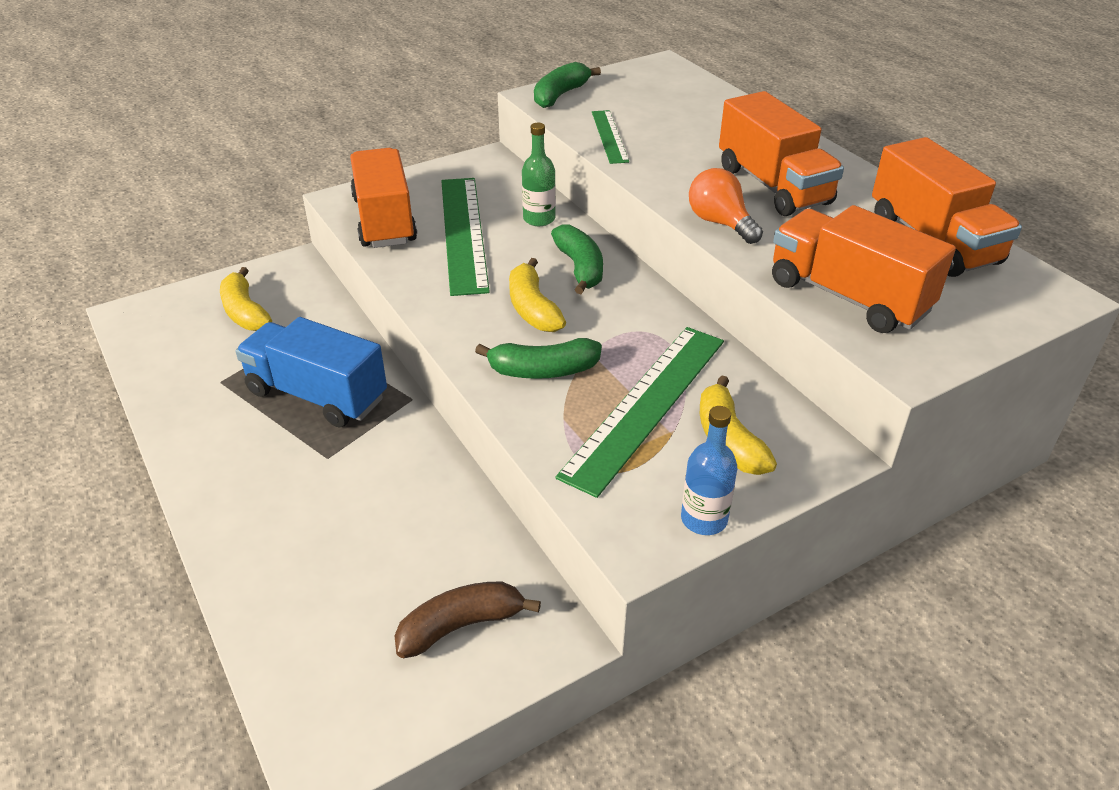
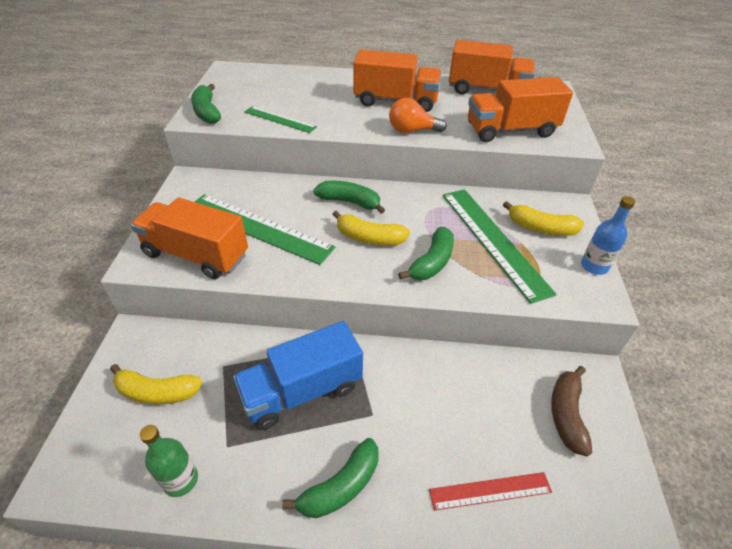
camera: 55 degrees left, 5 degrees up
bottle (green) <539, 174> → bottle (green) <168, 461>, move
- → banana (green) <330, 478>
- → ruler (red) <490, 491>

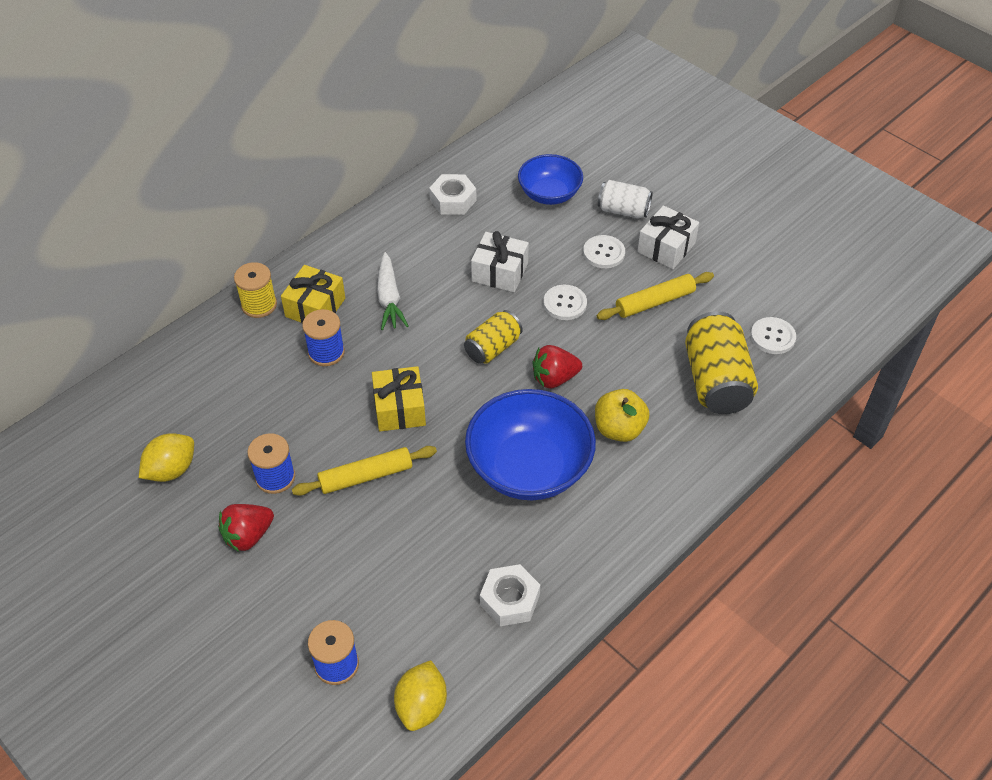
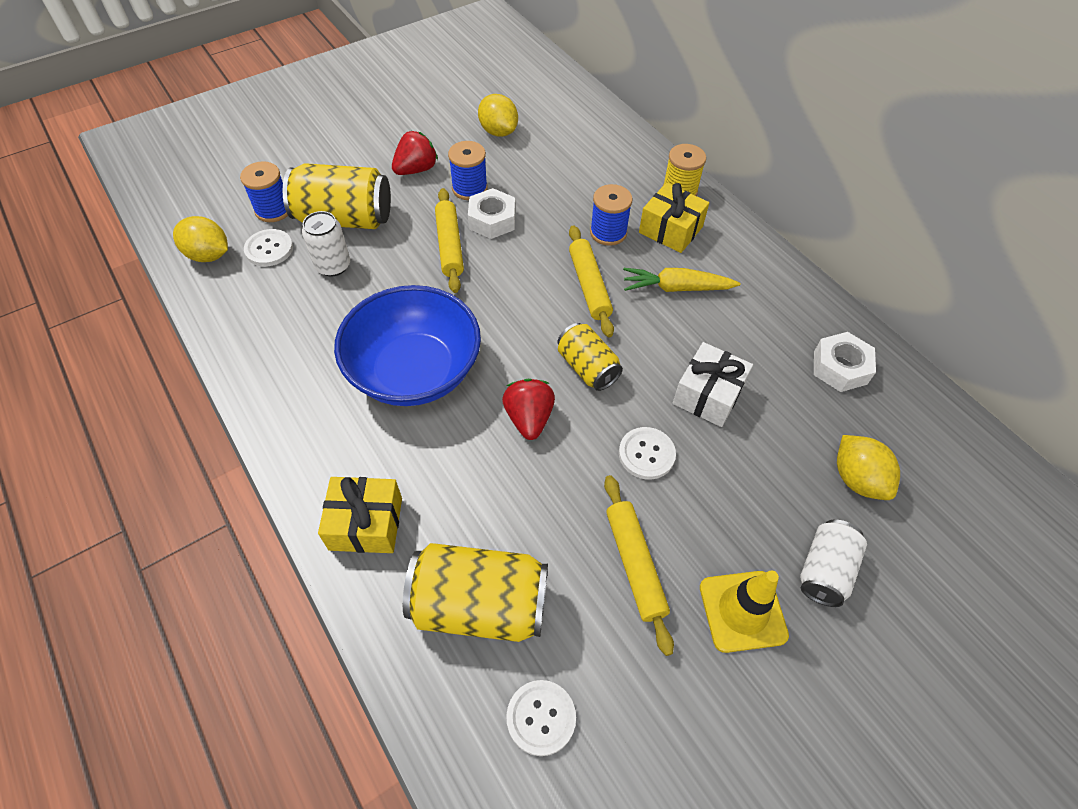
camera: 100 degrees right, 5 degrees up
strawberry (red) <246, 528> → strawberry (red) <415, 153>, 75 degrees clockwise
gift (yellow) <399, 398> → gift (yellow) <360, 515>, move
carrot (white) <392, 291> → carrot (yellow) <682, 280>
nut (white) <510, 595> → nut (white) <491, 213>, move
bowl (blue) <550, 179> → lemon (yellow) <868, 467>
button (white) <604, 251> → button (white) <268, 247>, move
apple (yellow) <622, 415> → -
gift (white) <668, 237> → traffic cone (yellow) <744, 611>
- → can (yellow) <337, 196>
- → can (white) <326, 244>
- → rolling pin (yellow) <591, 281>

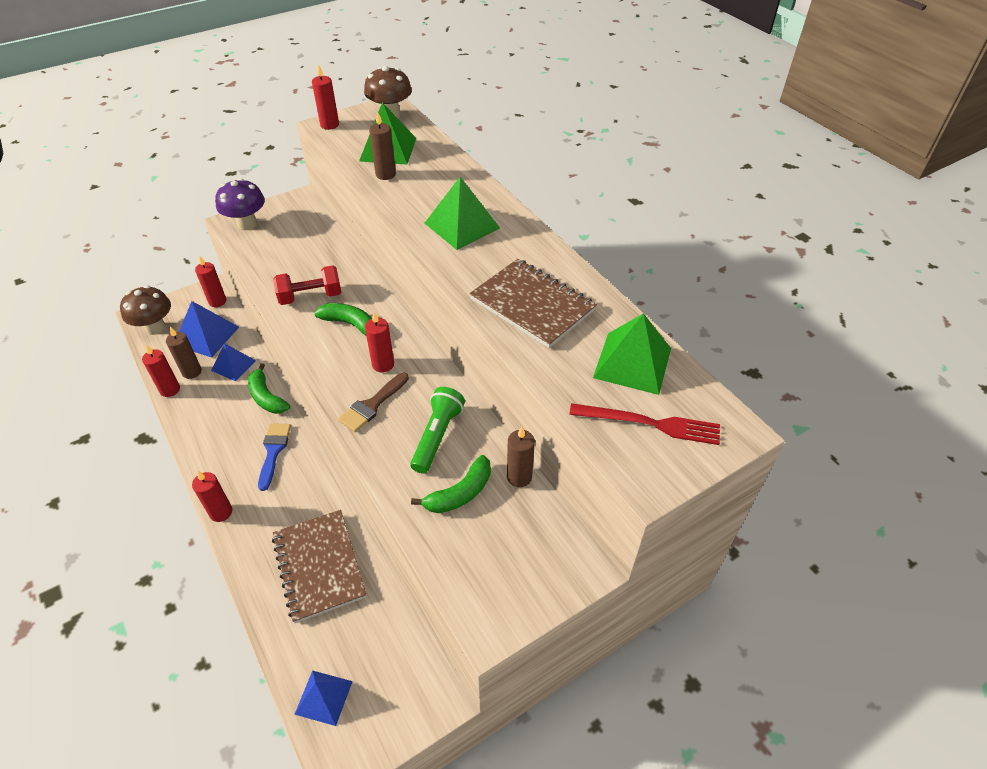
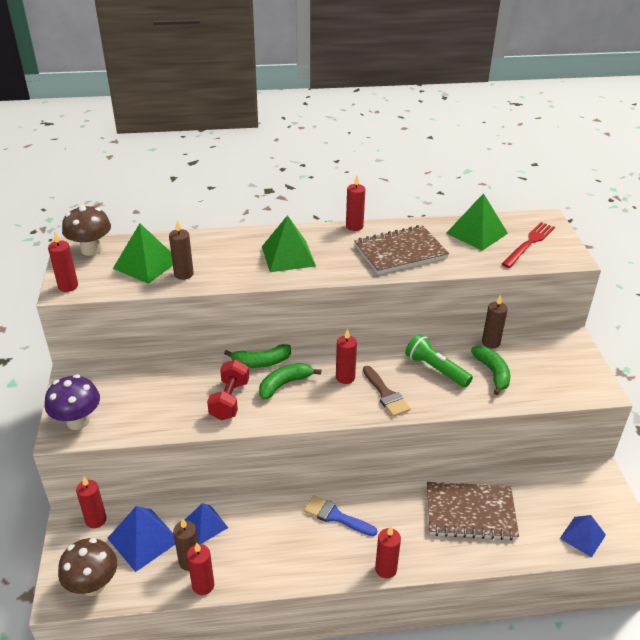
camera: 65 degrees left, 10 degrees down
banana (green) <269, 388> → banana (green) <257, 356>, move
- → candle (red) <355, 203>

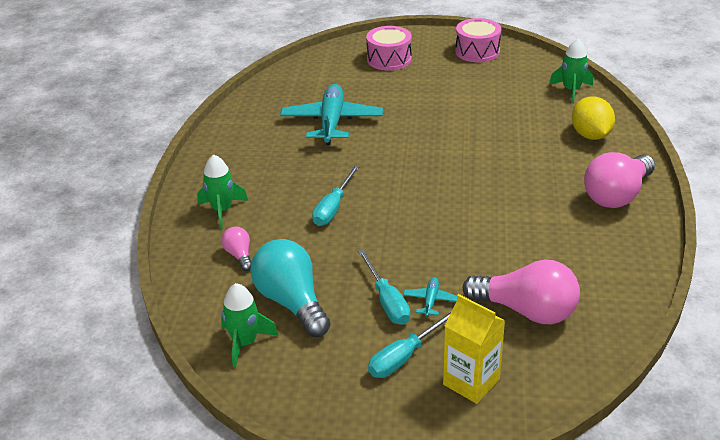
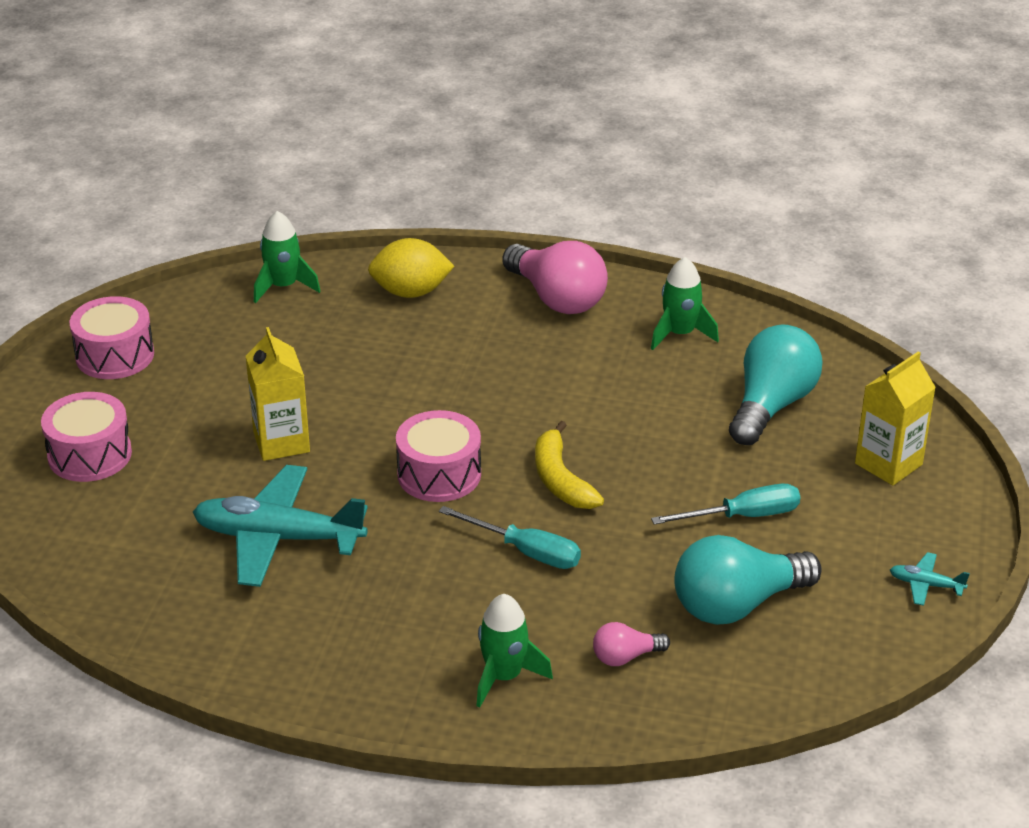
camera: 85 degrees left, 0 degrees up
rocket (green) <250, 325> → rocket (green) <685, 303>, move
screwdriver (turquoise) <410, 344> → -
plane (turquoise) <430, 297> → plane (turquoise) <930, 579>, move
light bulb (pink) <521, 292> → light bulb (turquoise) <776, 384>
- → carton (yellow) <278, 394>
- → drum (pink) <438, 456>
- → banana (yellow) <569, 465>

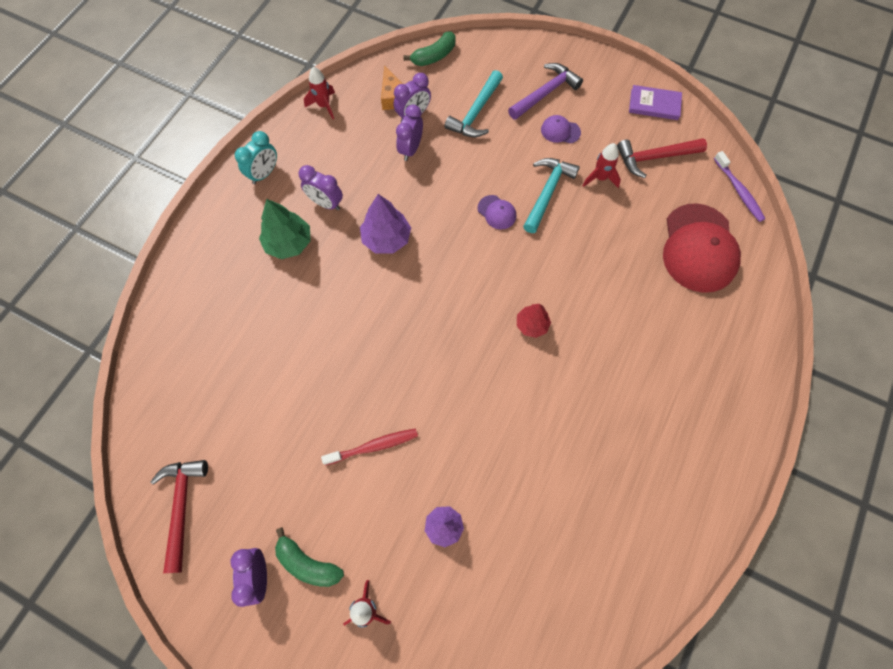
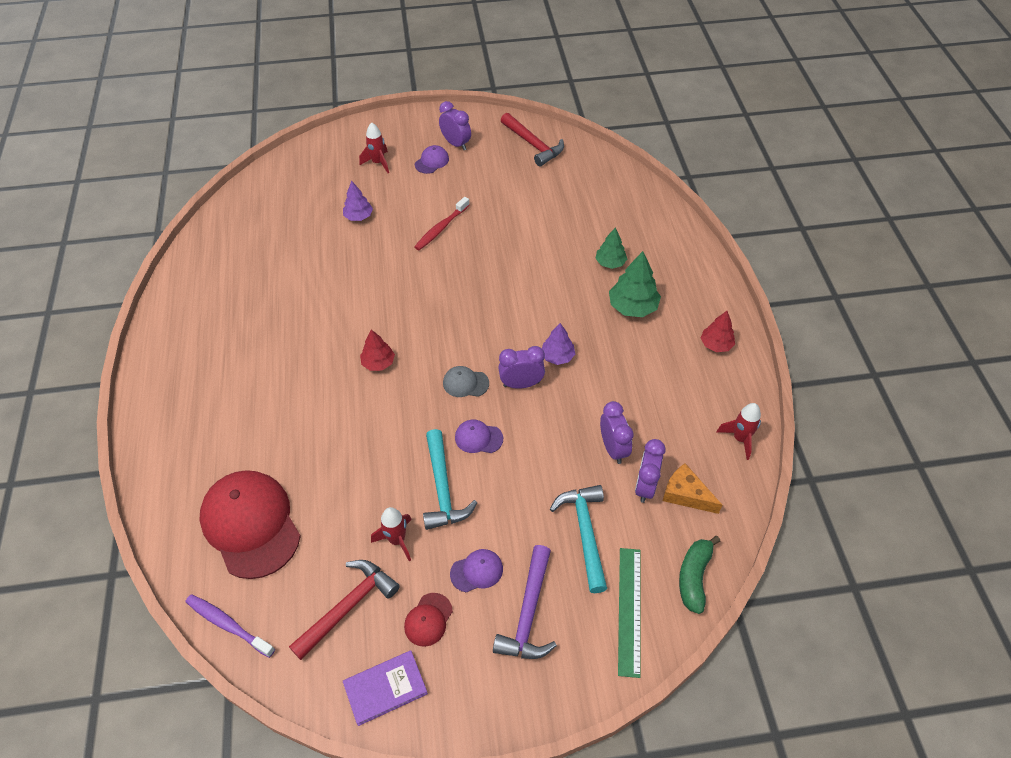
camera: 145 degrees right, 15 degrees down
clock (turquoise) <256, 157> → tree (red) <718, 331>
banana (green) <309, 557> → cap (purple) <432, 159>
clock (purple) <321, 187> → clock (purple) <522, 367>, move
tree (purple) <385, 224> → tree (purple) <558, 344>, x0.64
- → cap (red) <428, 620>
- → cap (grey) <466, 381>
- → tree (green) <611, 248>
- → ruler (green) <629, 613>

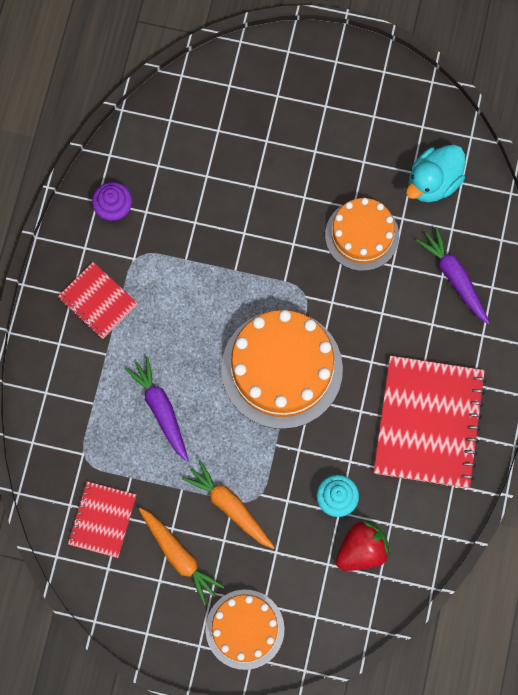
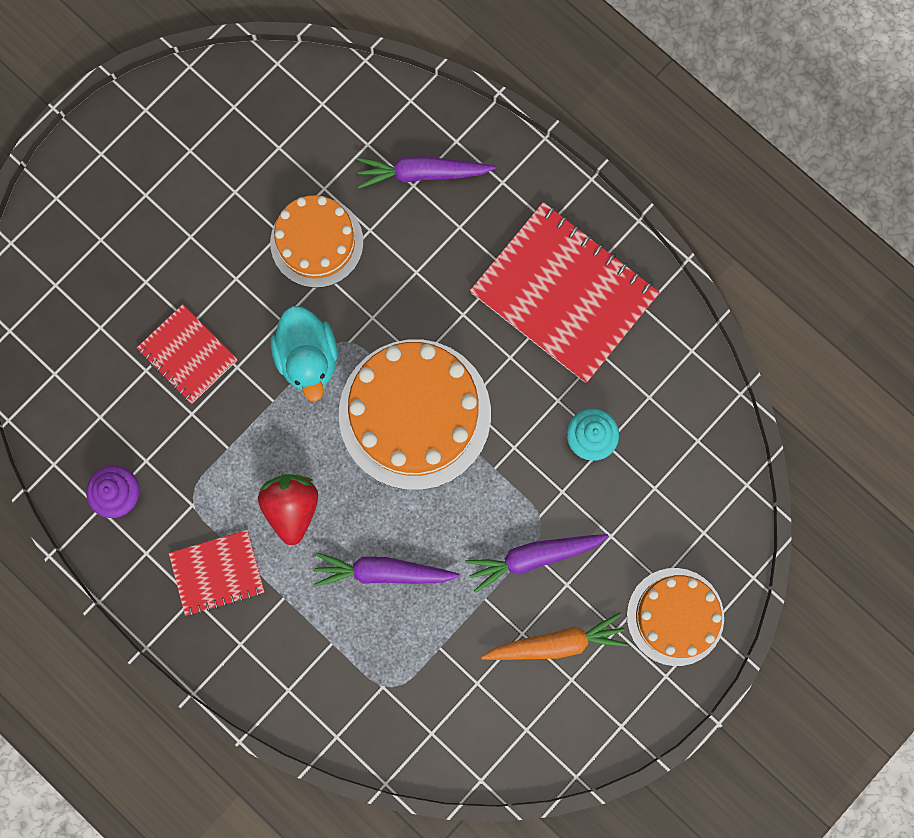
camera: 60 degrees left, 5 degrees up
notebook (red) <102, 519> → notebook (red) <187, 353>, move
carrot (orange) <228, 504> → carrot (purple) <537, 563>
strawberry (red) <363, 546> → strawberry (red) <288, 509>, move
duck (turquoise) <435, 173> → duck (turquoise) <304, 353>, move

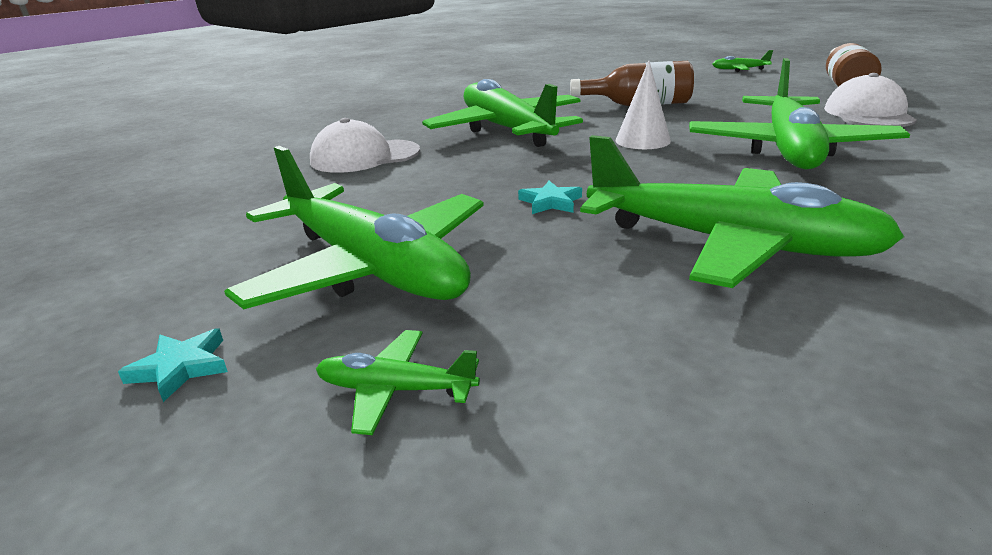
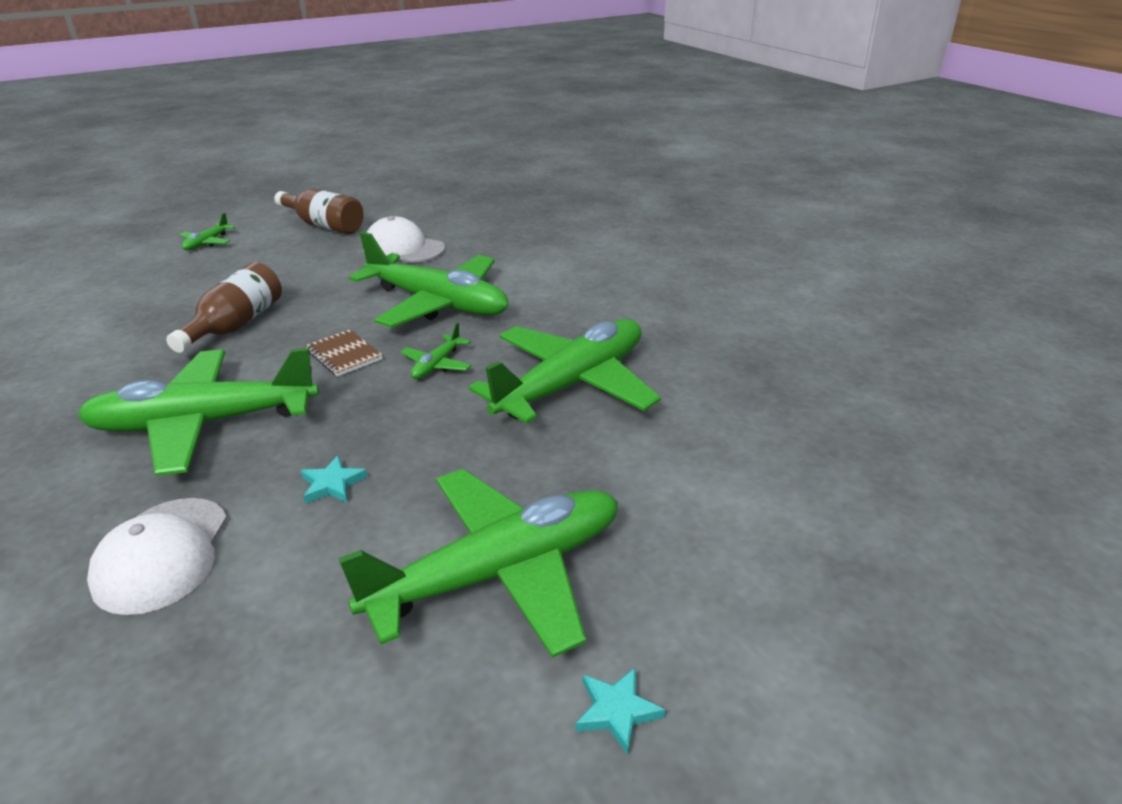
camera: 75 degrees left, 5 degrees up
plane (green) <398, 382> → plane (green) <436, 350>, move
star (turquoise) <550, 197> → star (turquoise) <334, 479>, move
cone (white) <643, 104> → notebook (brown) <344, 353>

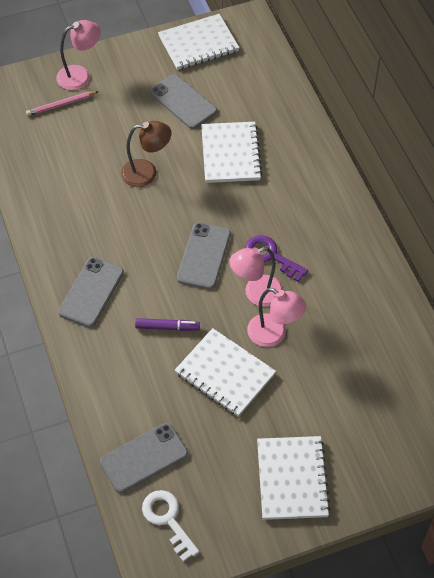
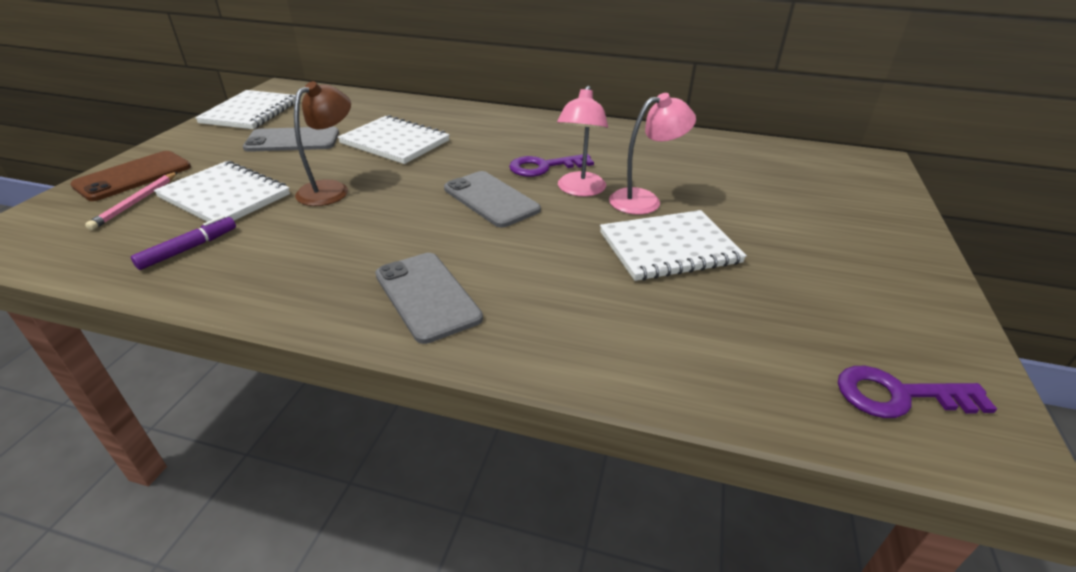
camera: 55 degrees left, 20 degrees down
lamp (pink) <78, 55> → phone (brown) <130, 176>
phone (grey) <144, 458> → -
marker (purple) <167, 324> → marker (purple) <183, 243>, move
key (white) <170, 526> → key (purple) <917, 392>
notebook (white) <294, 478> → notebook (white) <222, 191>, move

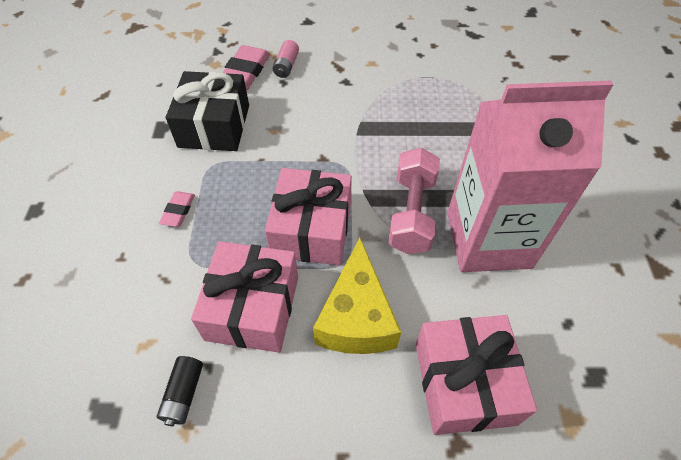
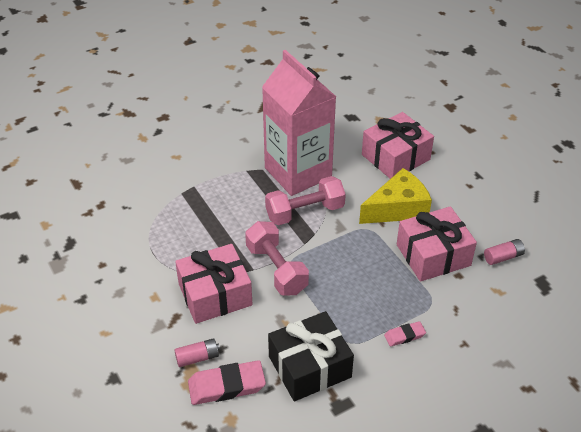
camera: 120 degrees left, 10 degrees down
battery (black) <180, 391> → battery (pink) <504, 252>
gift (pink) <308, 216> → gift (pink) <214, 284>, move
- → dumbbell (pink) <277, 258>

